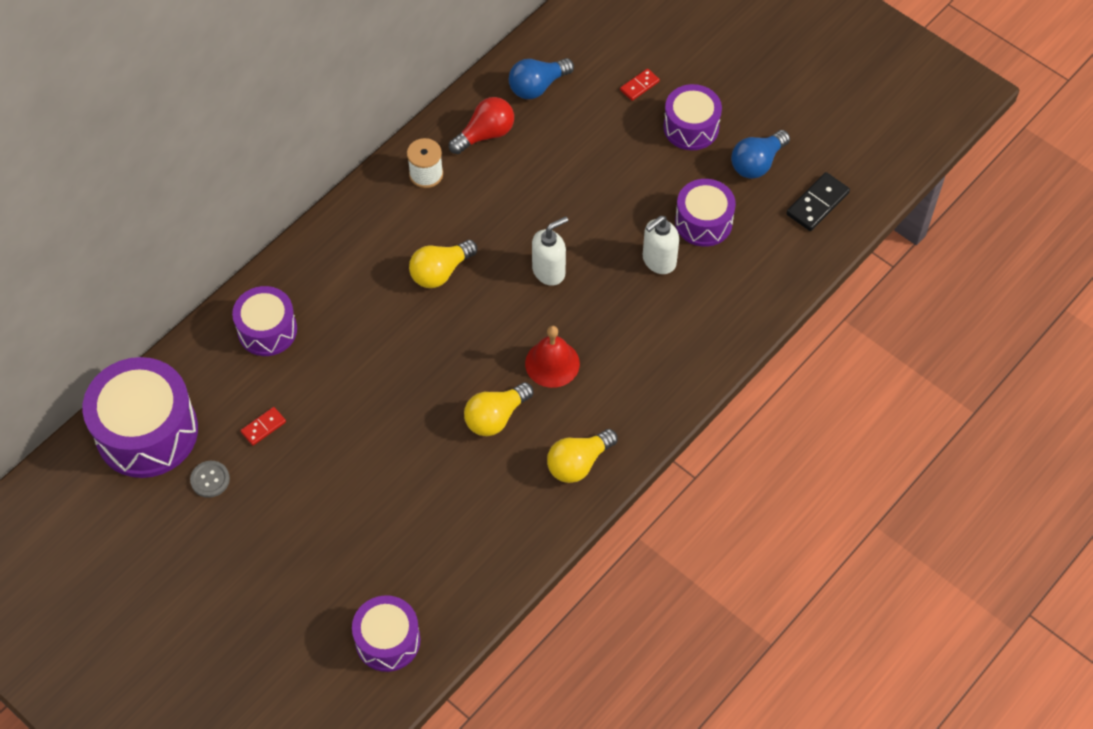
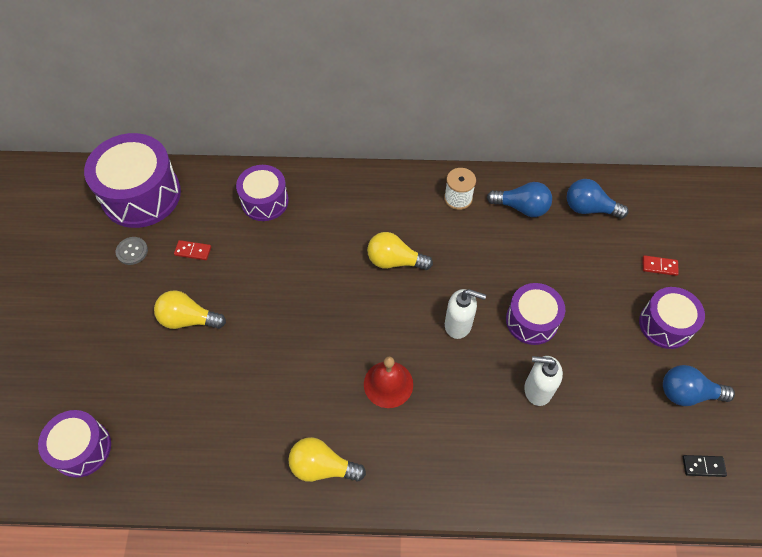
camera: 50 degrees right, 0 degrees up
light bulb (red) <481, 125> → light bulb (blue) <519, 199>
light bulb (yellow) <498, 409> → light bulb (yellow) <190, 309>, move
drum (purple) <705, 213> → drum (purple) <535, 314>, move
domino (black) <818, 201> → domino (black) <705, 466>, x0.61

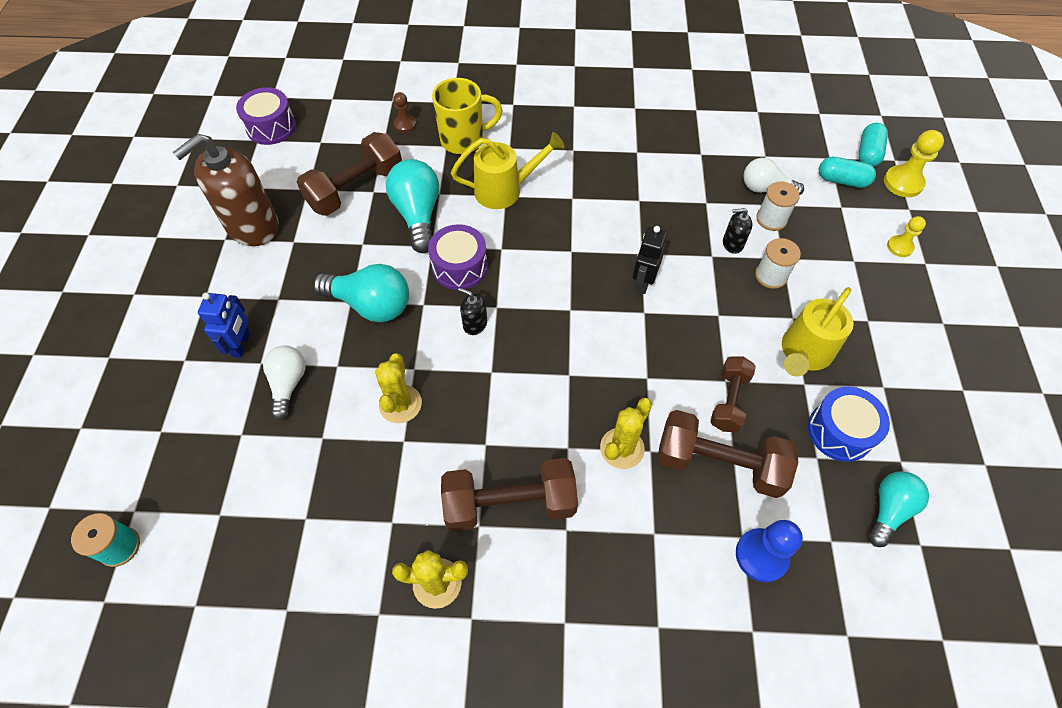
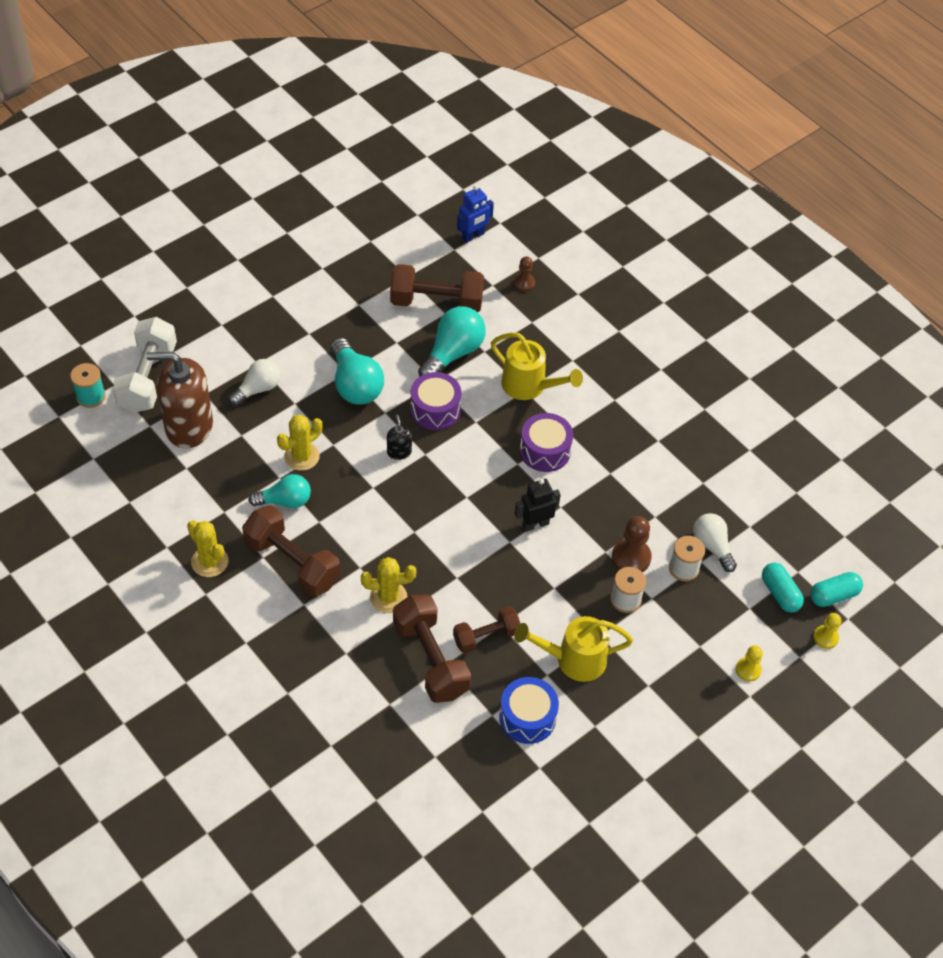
camera: 45 degrees right, 5 degrees down
soap dispenser (brown) <226, 190> → soap dispenser (brown) <179, 400>, move
robot (blue) <224, 325> → robot (blue) <475, 214>, move
drum (purple) <266, 116> → drum (purple) <546, 442>, move
mug (yellow) <467, 116> → -
soap dispenser (black) <738, 231> → pawn (brown) <632, 544>
pawn (blue) <769, 551> → -
light bulb (turquoise) <898, 509> → light bulb (turquoise) <279, 491>, move
pawn (yellow) <914, 163> → pawn (yellow) <827, 631>, x0.62
- → dumbbell (white) <145, 365>

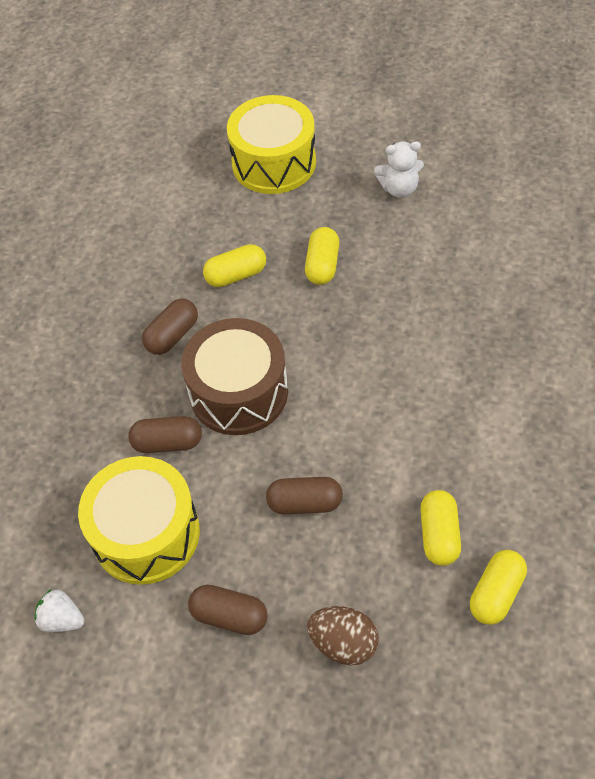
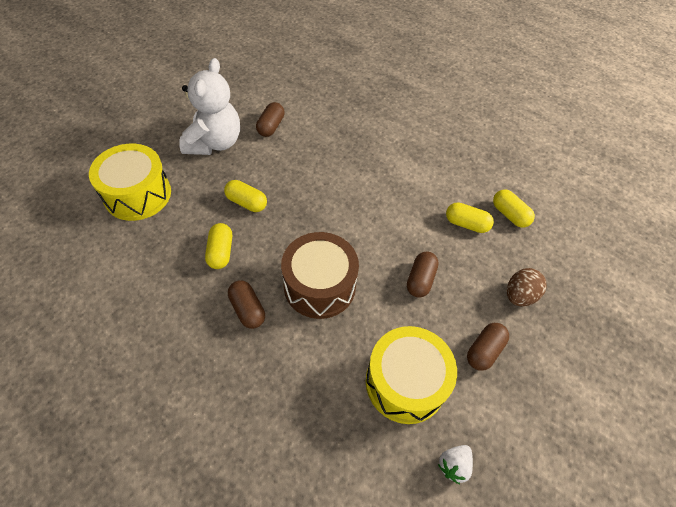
camera: 75 degrees left, 0 degrees up
capsule (brown) <165, 434> → capsule (brown) <270, 119>, move
teddy bear (white) <399, 169> → teddy bear (white) <209, 106>, x1.90

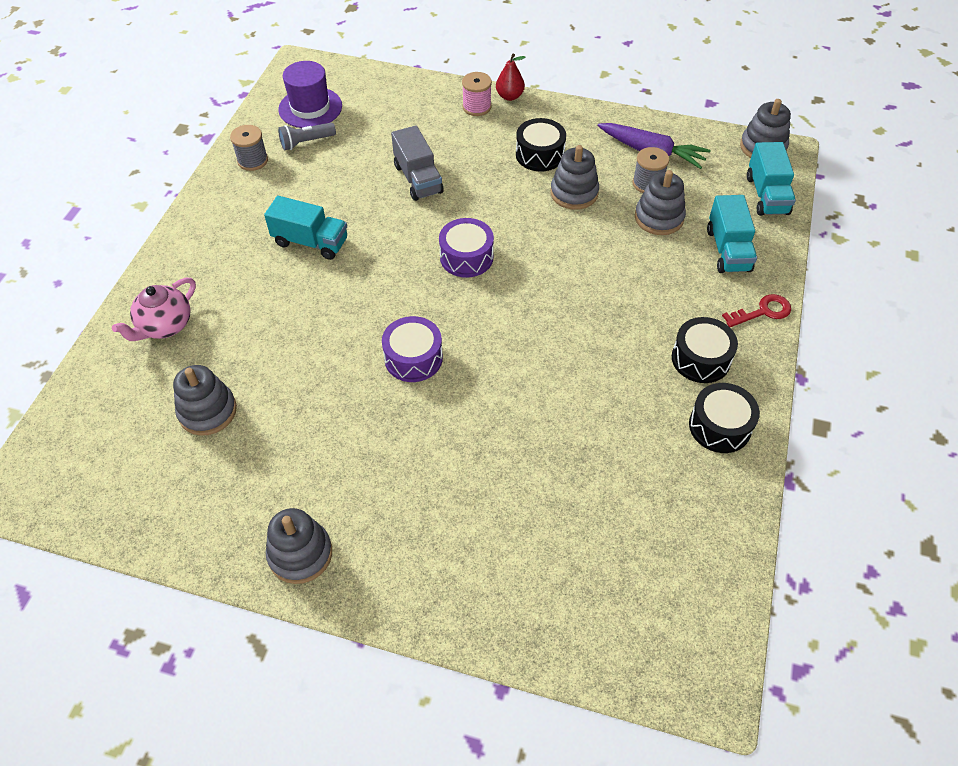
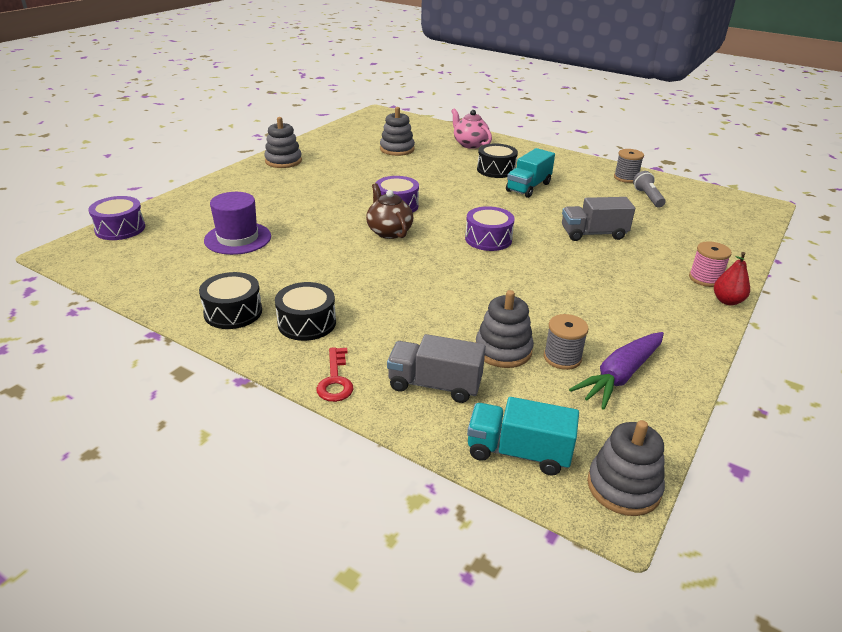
camera: 105 degrees right, 20 degrees down
hat (purple) <310, 94> → hat (purple) <237, 223>, move
drum (black) <541, 145> → drum (black) <497, 160>, move
stacking toy (grey) <574, 177> → -
truck (turquoise) <732, 234> → truck (grey) <436, 368>
- → drum (purple) <117, 218>
- → teapot (brown) <389, 211>

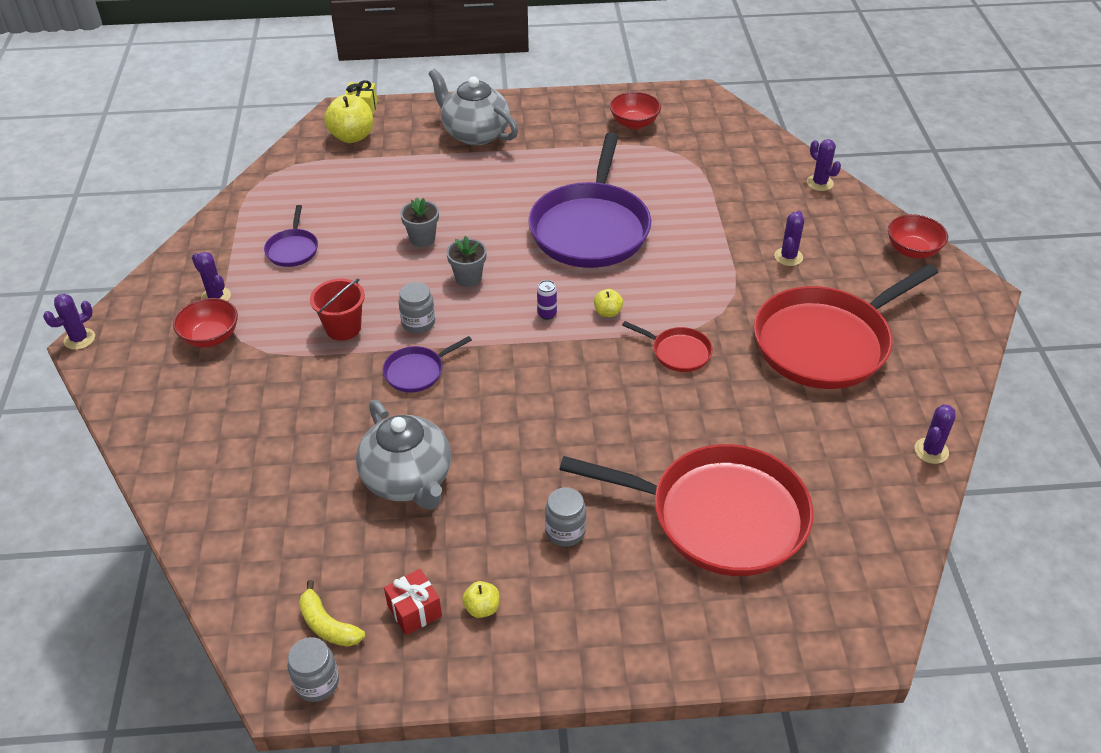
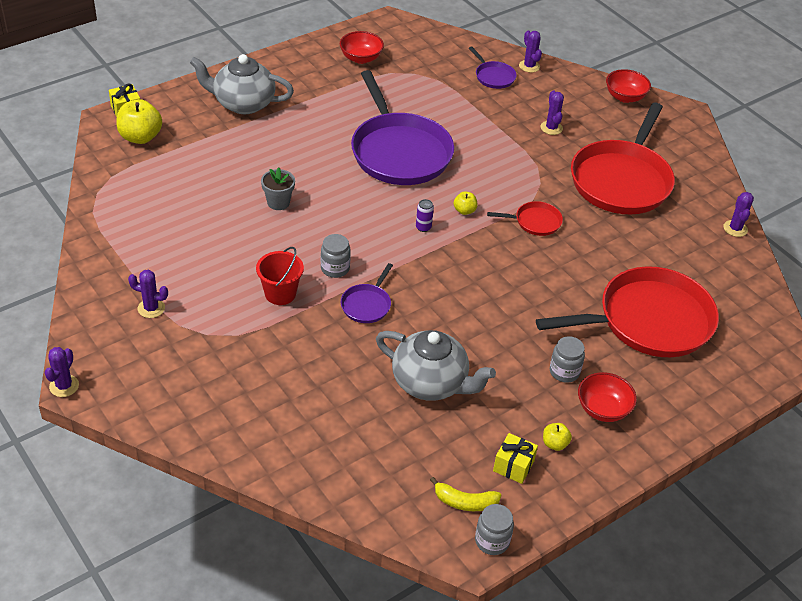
camera: 35 degrees left, 0 degrees up
bowl (red) <205, 323> → bowl (red) <607, 397>, move
pan (purple) <291, 236> → pan (purple) <493, 67>, move
gift (red) <413, 602> → gift (yellow) <515, 458>
flower pot (grey) <466, 261> → -
cactus (purple) <824, 165> → cactus (purple) <530, 51>, 45 degrees clockwise

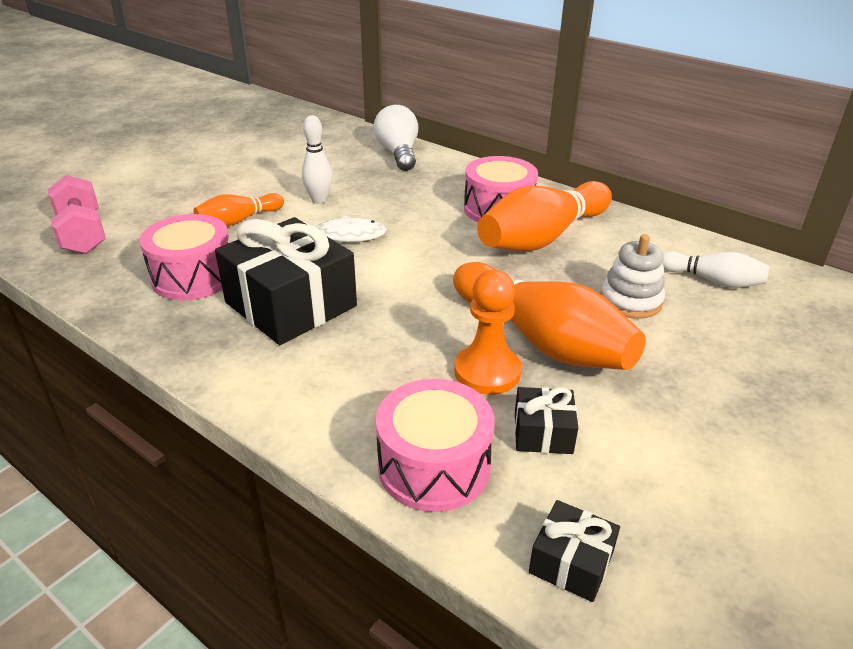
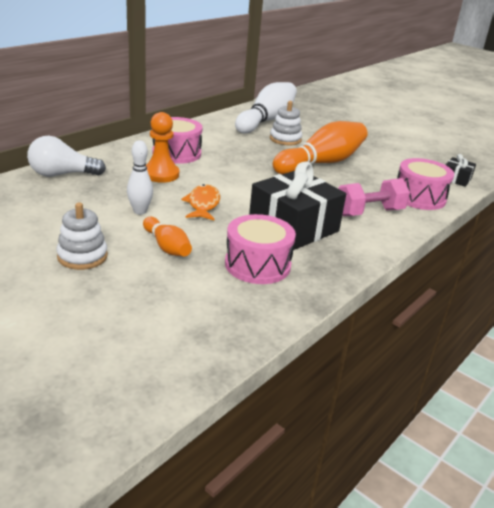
camera: 90 degrees left, 5 degrees down
dumbbell (pink) <77, 214> → dumbbell (pink) <374, 197>, move
fish (white) <345, 229> → fish (orange) <200, 202>
pawn (orange) <488, 332> → pawn (orange) <162, 147>, move
bowling pin (orange) <544, 216> → -
gift (black) <546, 420> → -
bowling pin (white) <716, 269> → bowling pin (white) <266, 108>, x1.91
- → stacking toy (white) <82, 236>

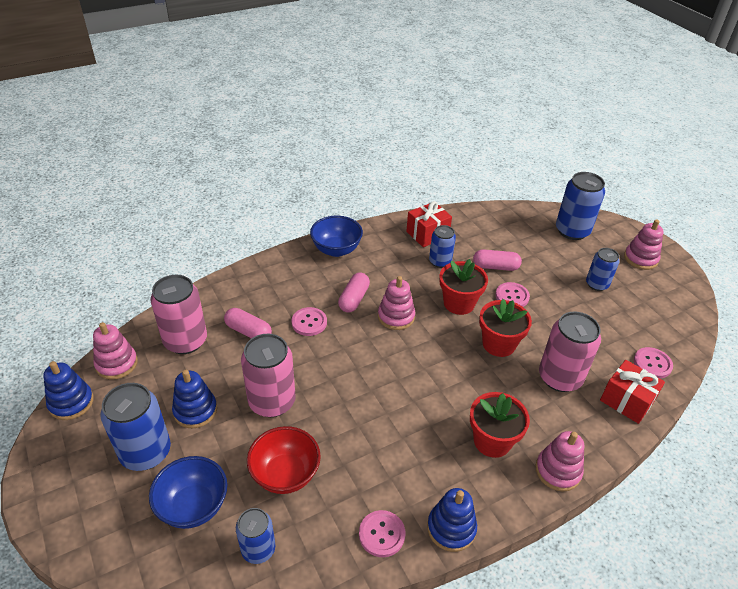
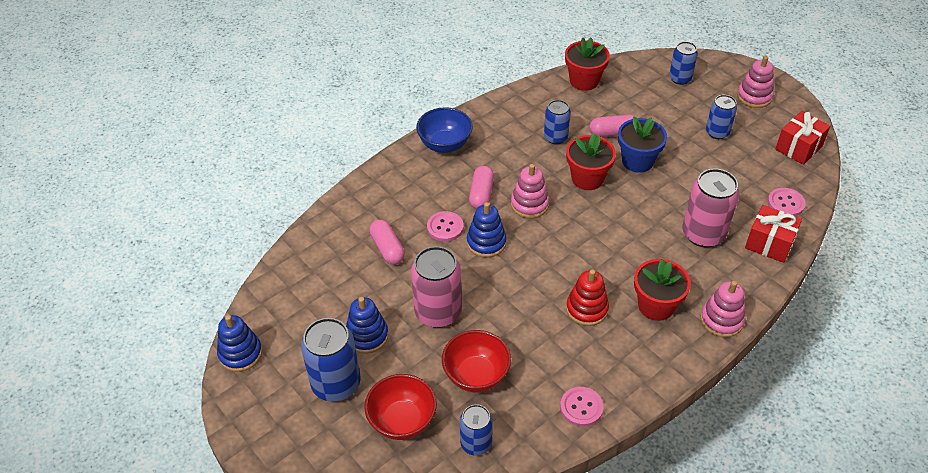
camera: 10 degrees left, 5 degrees up
stacking toy (pink) <115, 351> → -
bowl (blue) <188, 492> → bowl (red) <400, 407>
can (pink) <178, 314> → -
capsule (pink) <248, 323> → capsule (pink) <387, 242>, 45 degrees clockwise
gift (red) <429, 224> → gift (red) <802, 138>, move
stacking toy (blue) <452, 520> → stacking toy (blue) <486, 230>, move
flower pot (red) <505, 328> → flower pot (red) <587, 64>, move
button (pink) <512, 294> → flower pot (blue) <642, 144>
can (blue) <580, 206> → can (blue) <683, 63>, x0.61
- → stacking toy (red) <587, 297>

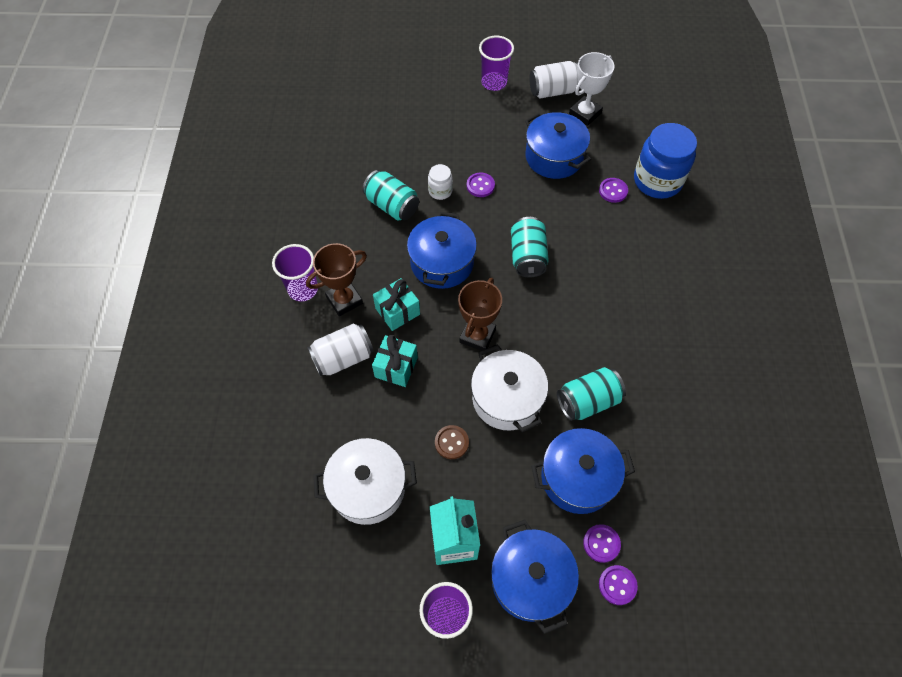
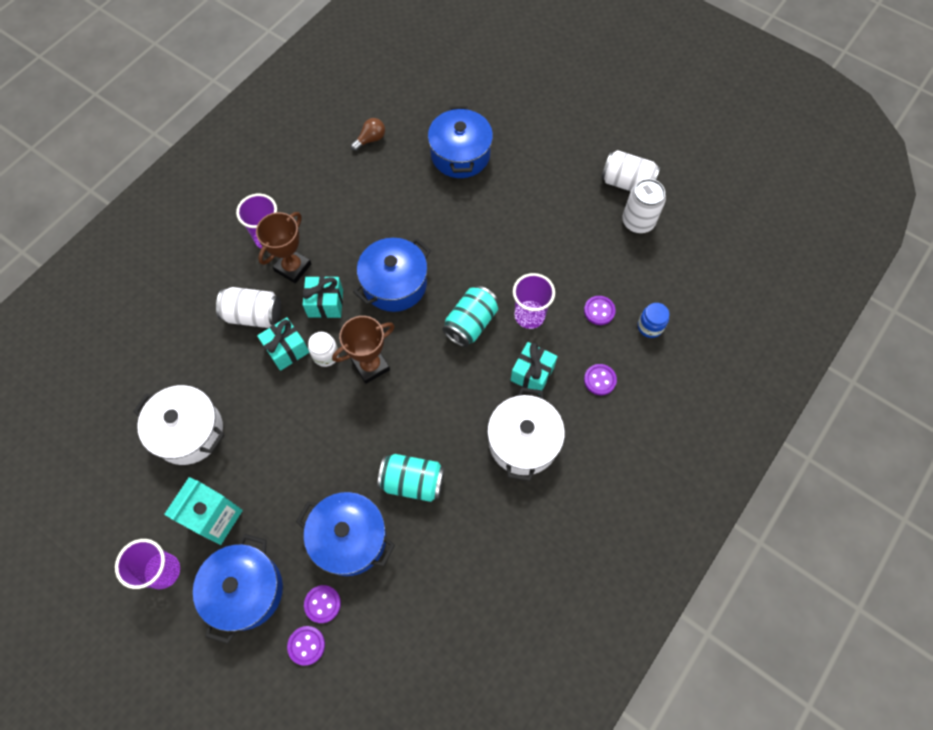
camera: 35 degrees right, 5 degrees up
trophy (brown) <336, 279> → trophy (brown) <283, 248>, 60 degrees counterclockwise
can (turquoise) <390, 195> → -
jar (white) <440, 182> → jar (white) <323, 349>, move
button (brown) <452, 442> → -
button (purple) <481, 185> → button (purple) <600, 379>, move
pot (white) <509, 388> → pot (white) <526, 434>, move
cup (purple) <496, 63> → cup (purple) <534, 301>, move
pot (blue) <558, 145> → pot (blue) <460, 142>, move
trophy (white) <592, 89> → can (white) <644, 206>
jar (blue) <665, 161> → jar (blue) <653, 320>, x0.48
- → light bulb (brown) <368, 134>
- → gift (turquoise) <534, 368>

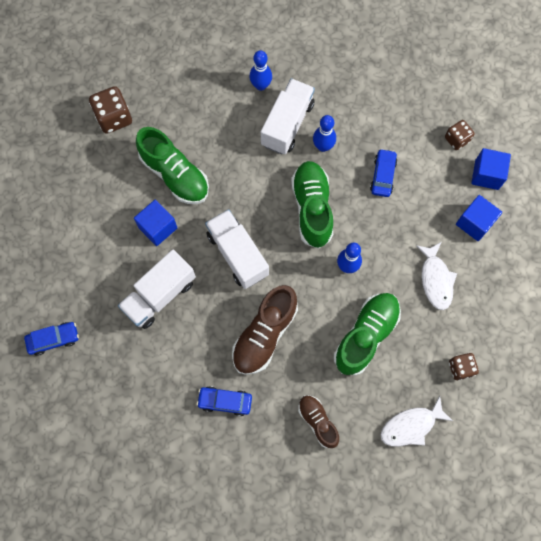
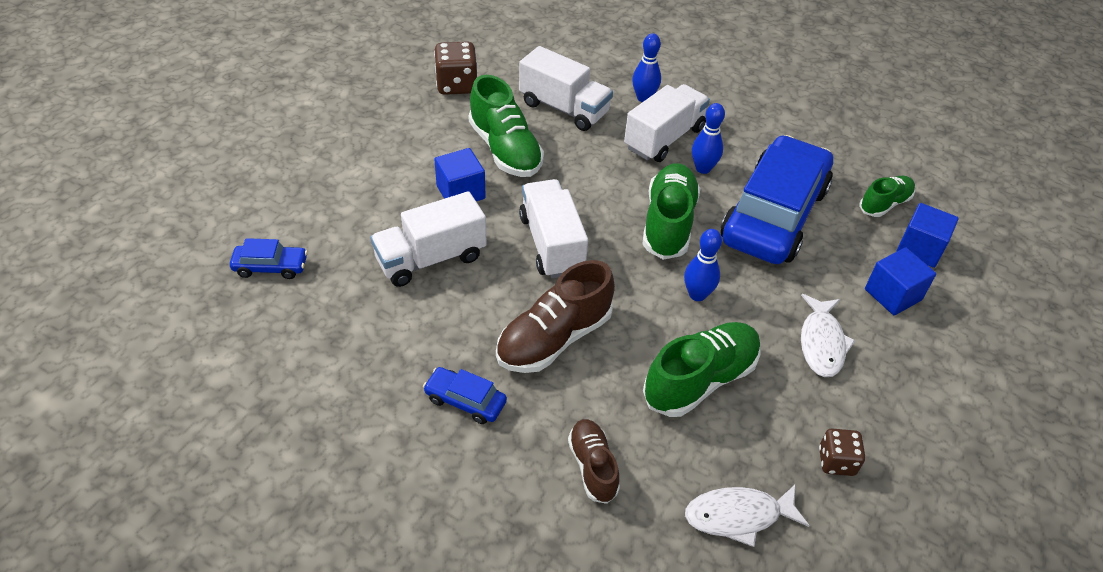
camera: 15 degrees right, 25 degrees down
car (blue) <384, 173> → car (blue) <777, 199>, x2.46
dice (brown) <459, 135> → shoe (green) <887, 196>
- → truck (white) <566, 88>

